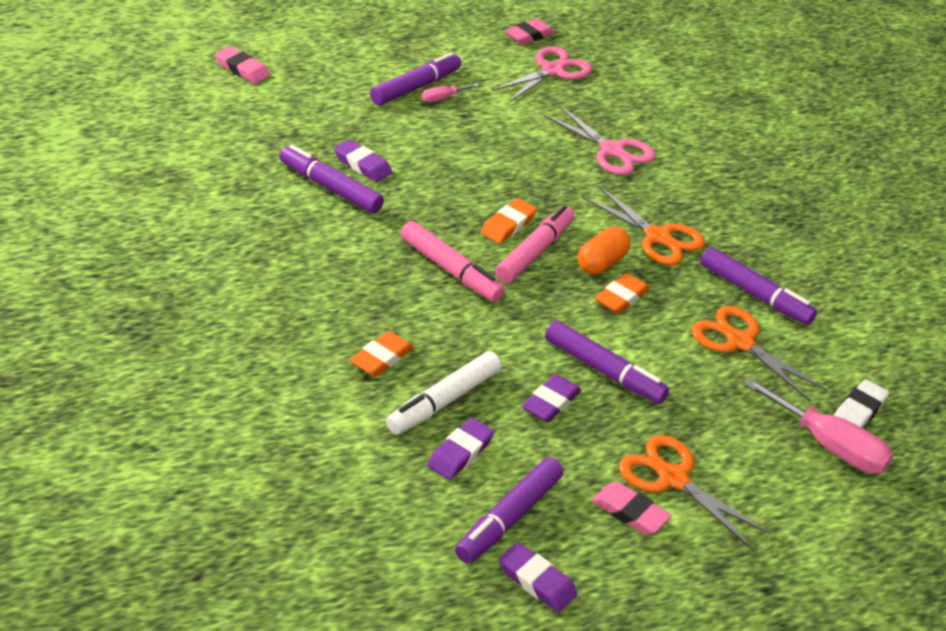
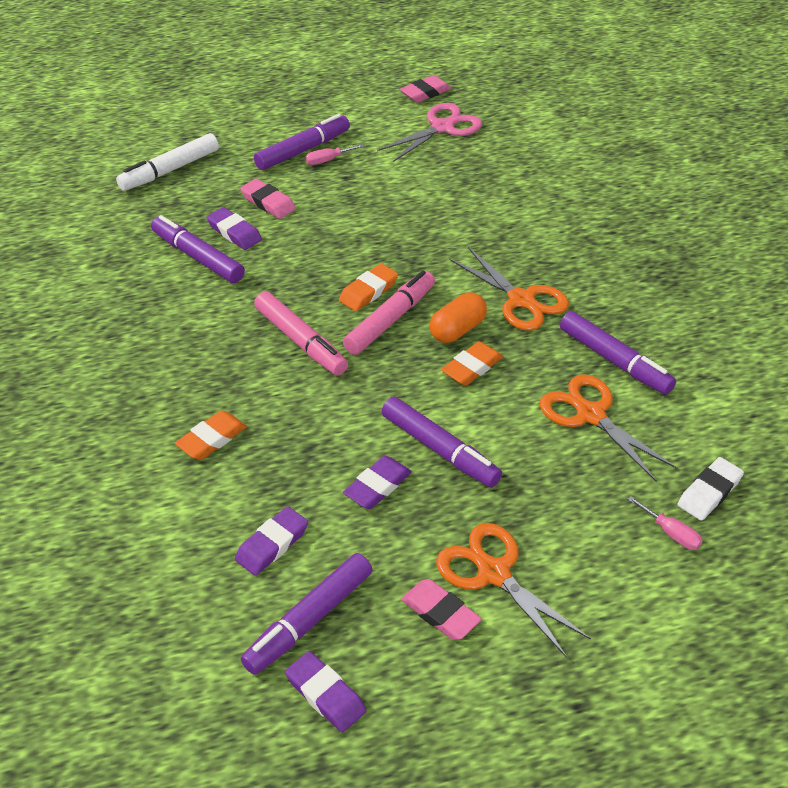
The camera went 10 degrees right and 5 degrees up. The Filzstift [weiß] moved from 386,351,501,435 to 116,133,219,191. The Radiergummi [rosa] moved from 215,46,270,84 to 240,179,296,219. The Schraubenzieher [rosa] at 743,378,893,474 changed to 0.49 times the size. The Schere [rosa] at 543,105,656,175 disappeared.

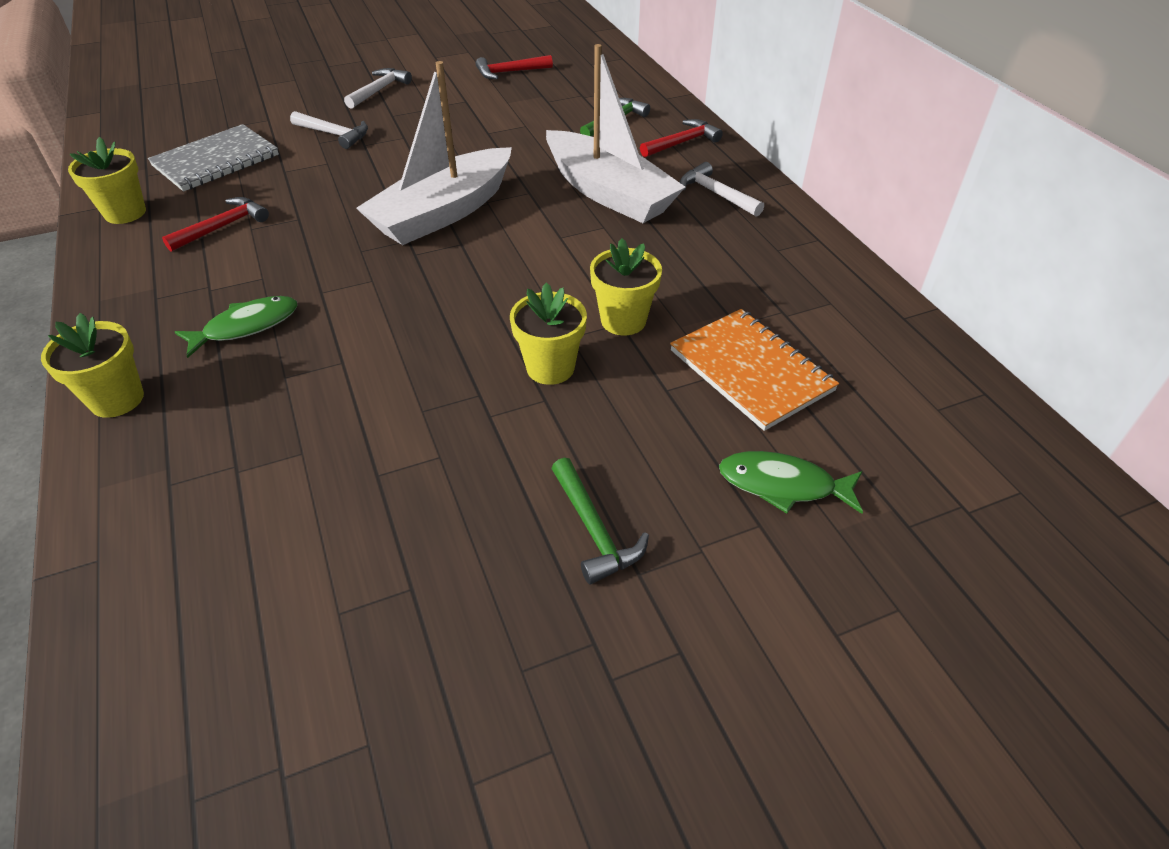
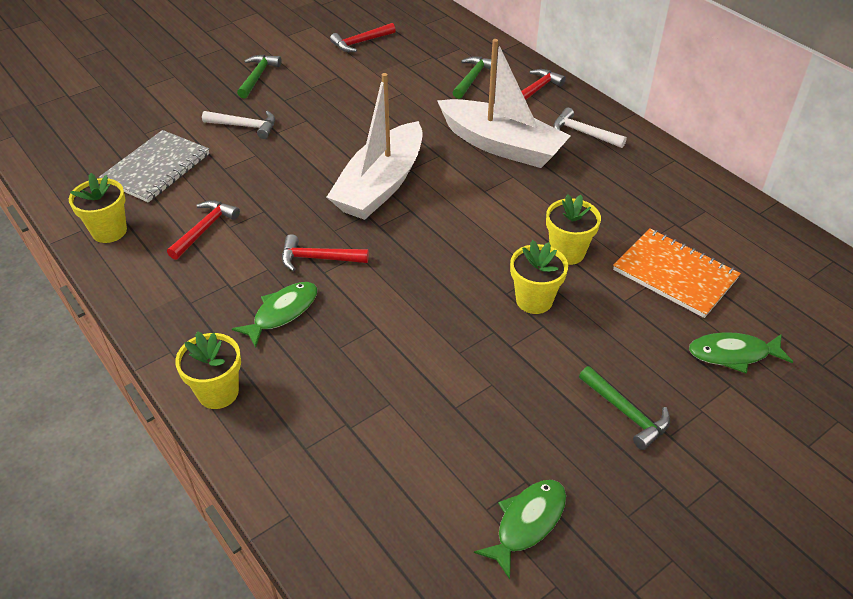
The camera went 15 degrees left and 0 degrees up. The Hammer [weiß] at 344,68,412,109 became the Hammer [grün] at 237,55,282,99. The Hammer [rot] at 282,234,369,272 appeared. The Fisch [grün] at 474,480,566,579 appeared.

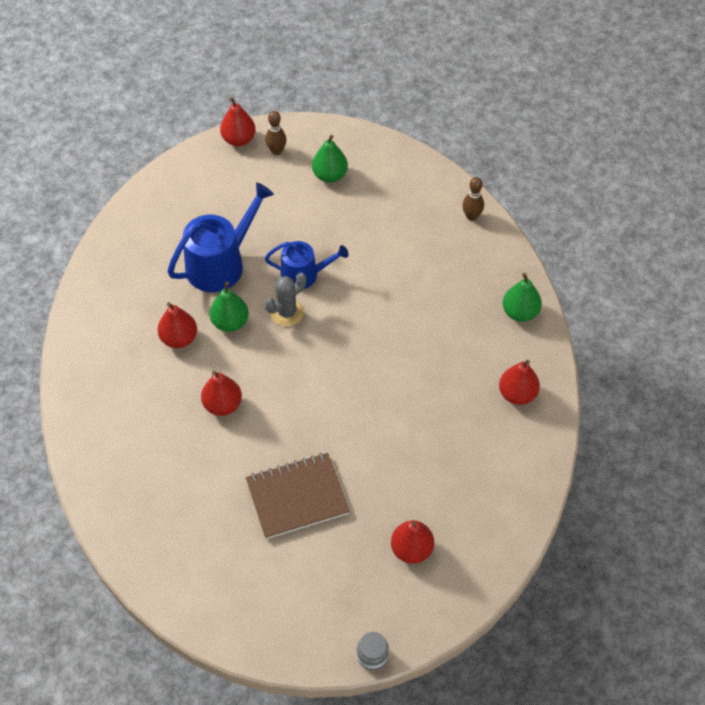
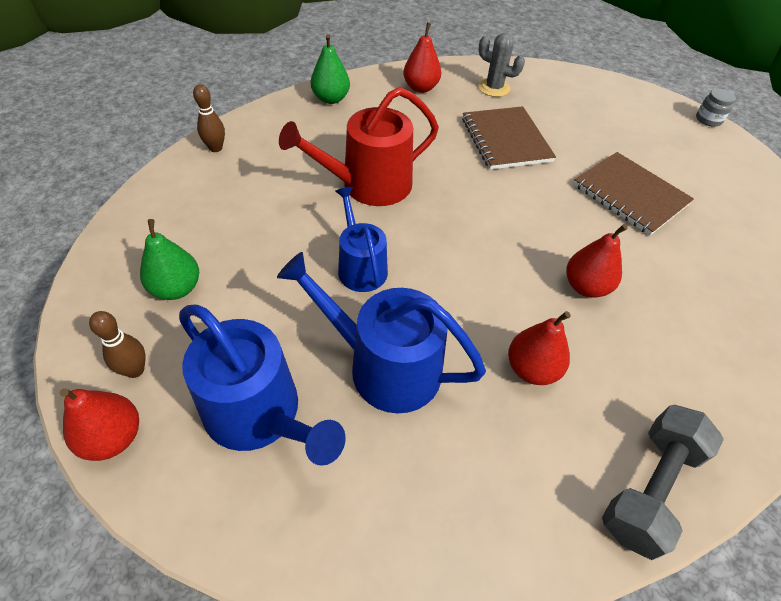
The camera went 115 degrees left and 5 degrees down. The Gießkanne [blau] at 179,305,346,466 appeared. The Gießkanne [rot] at 279,87,439,206 appeared. The Notizbuch [braun] at 462,106,556,170 appeared. The Kaktus [grau] moved from 265,273,306,326 to 478,33,525,97. The Hantel [grau] at 602,405,724,560 appeared. The Birne [grün] at 210,282,249,332 disappeared. The Birne [rot] at 391,520,434,564 disappeared.

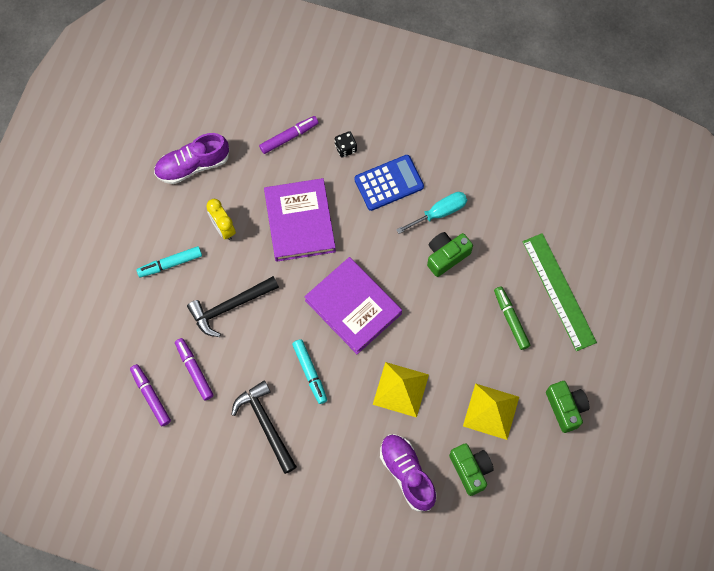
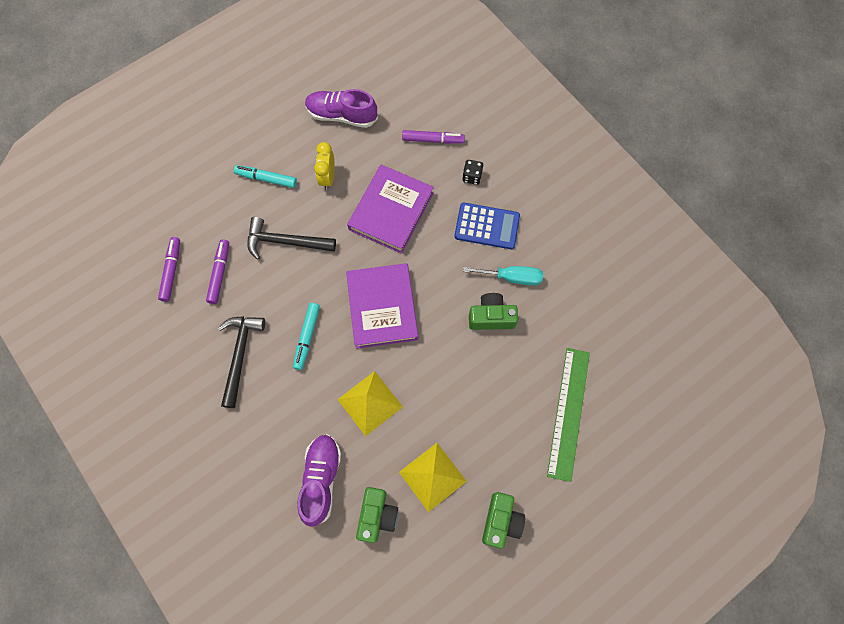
The camera went 35 degrees right and 0 degrees up. The Filzstift [grün] at 494,286,530,350 disappeared.

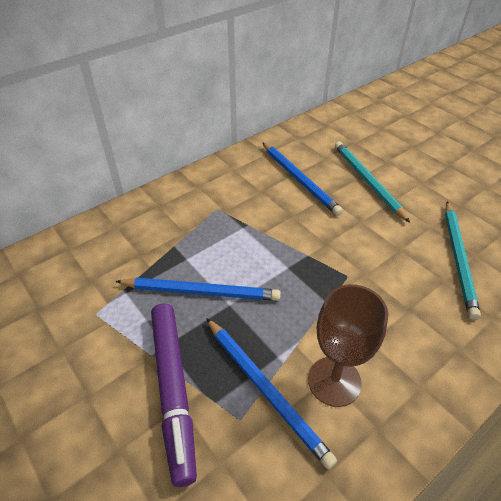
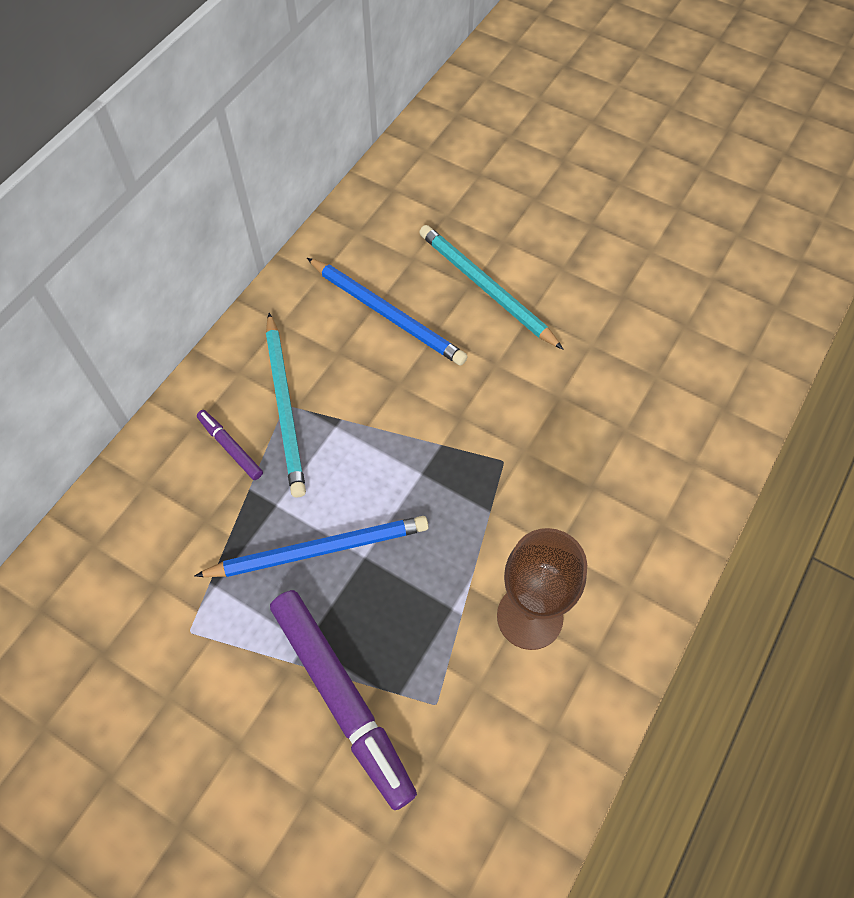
The camera went 20 degrees left and 15 degrees up. The Filzstift [lila] at 197,410,263,480 appeared. The Bleistift [türkis] moved from 445,201,481,320 to 266,313,306,498. The Bleistift [blau] at 206,318,337,469 disappeared.

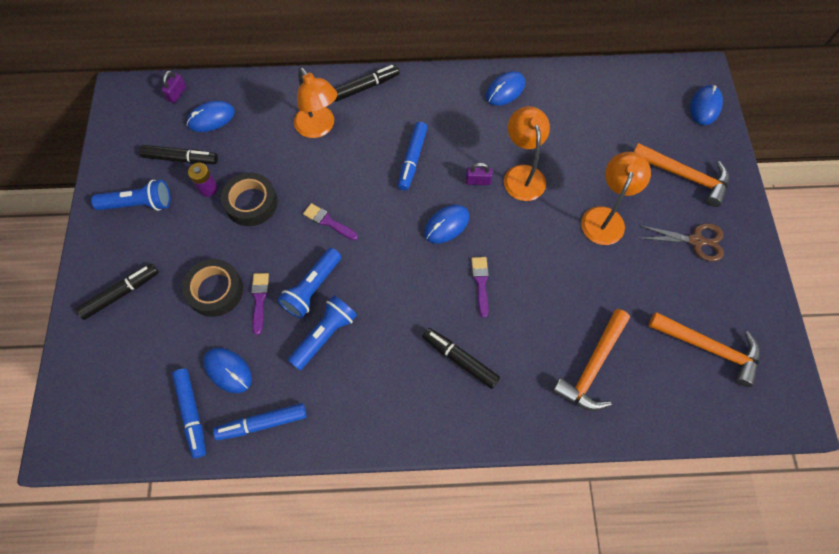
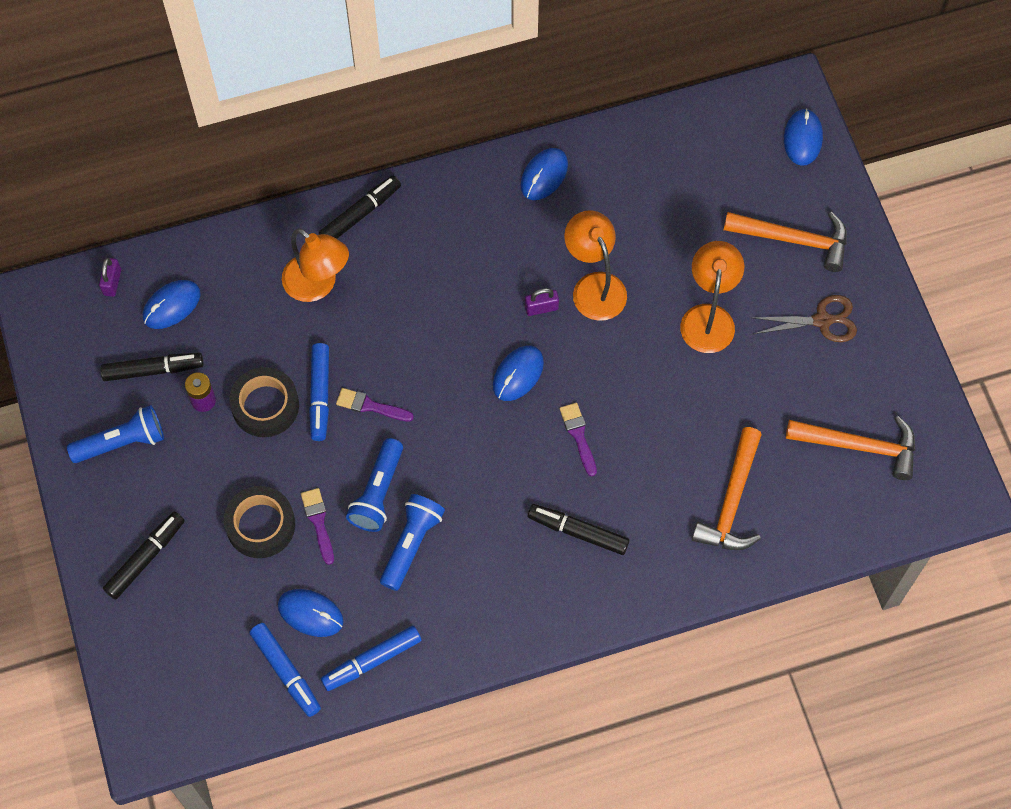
The camera went 15 degrees left and 0 degrees up. The Filzstift [blau] moved from 398,122,428,191 to 309,343,329,441.

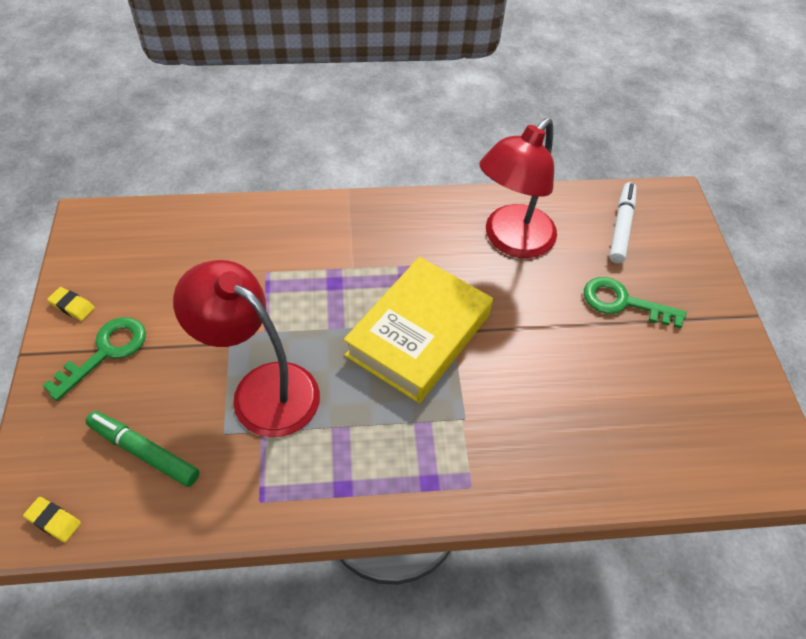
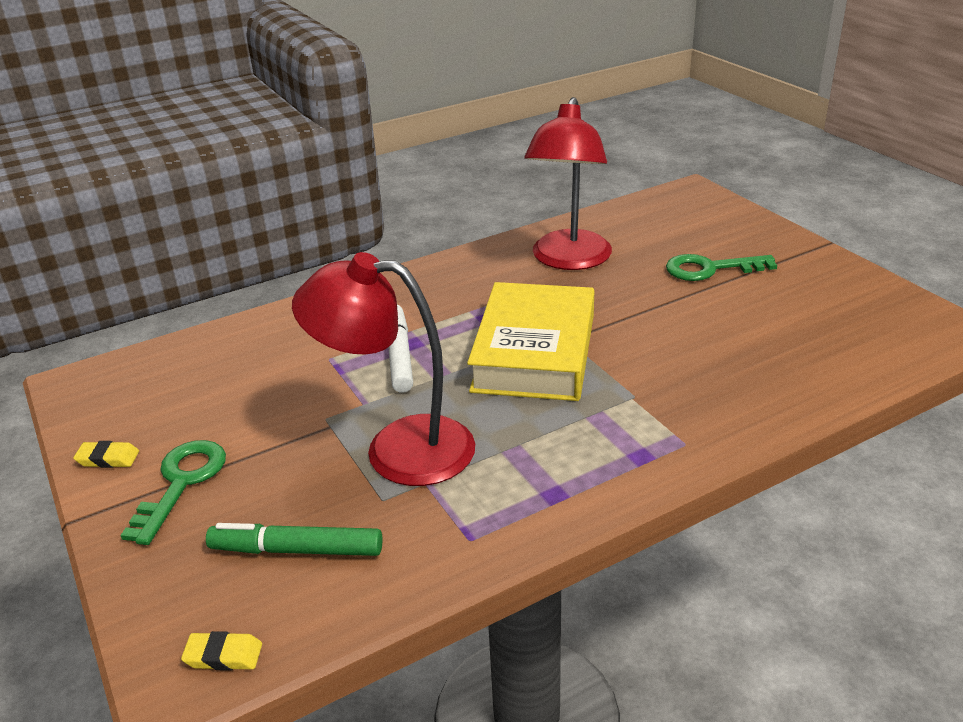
The camera went 20 degrees left and 20 degrees down. The Filzstift [weiß] moved from 609,182,636,263 to 388,305,413,393.

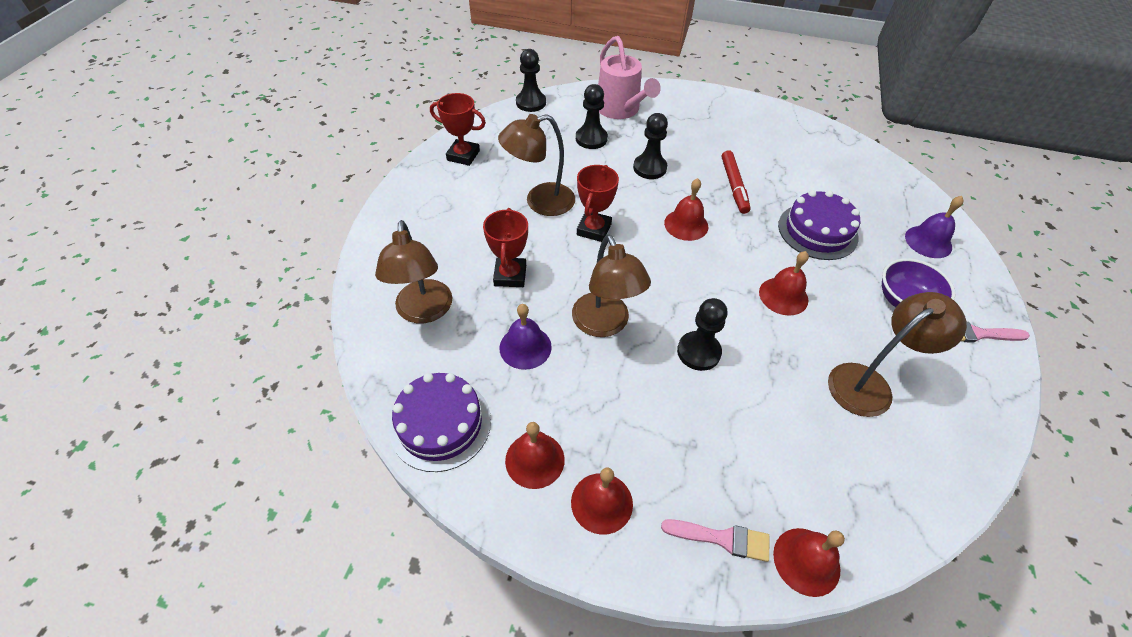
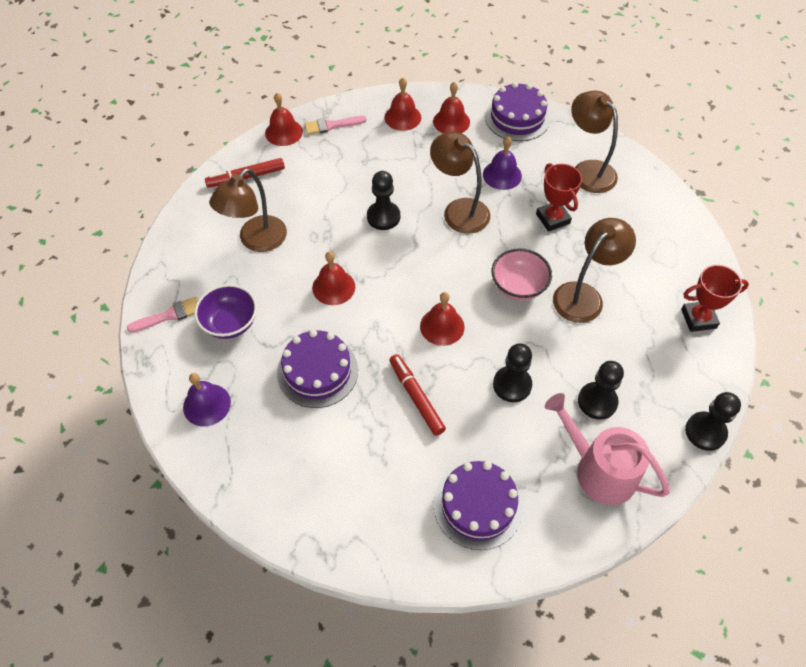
The camera went 155 degrees right and 5 degrees up. The Filzstift [rot] at 205,158,285,188 appeared. The Kuchen [lila] at 434,461,523,550 appeared. The Pokal [rot] at 577,165,619,242 was replaced by the Schüssel [rosa] at 492,248,552,301.

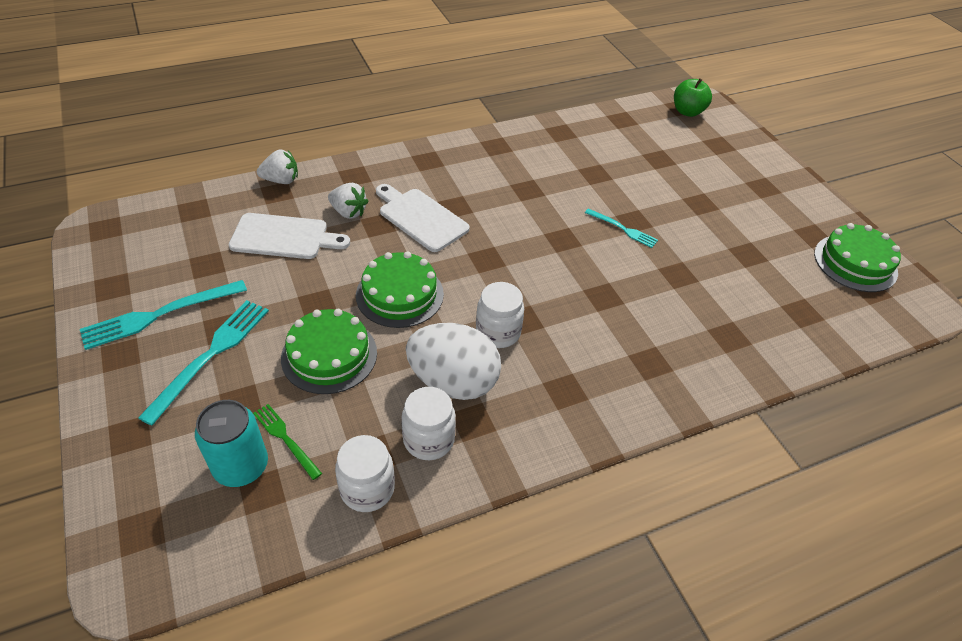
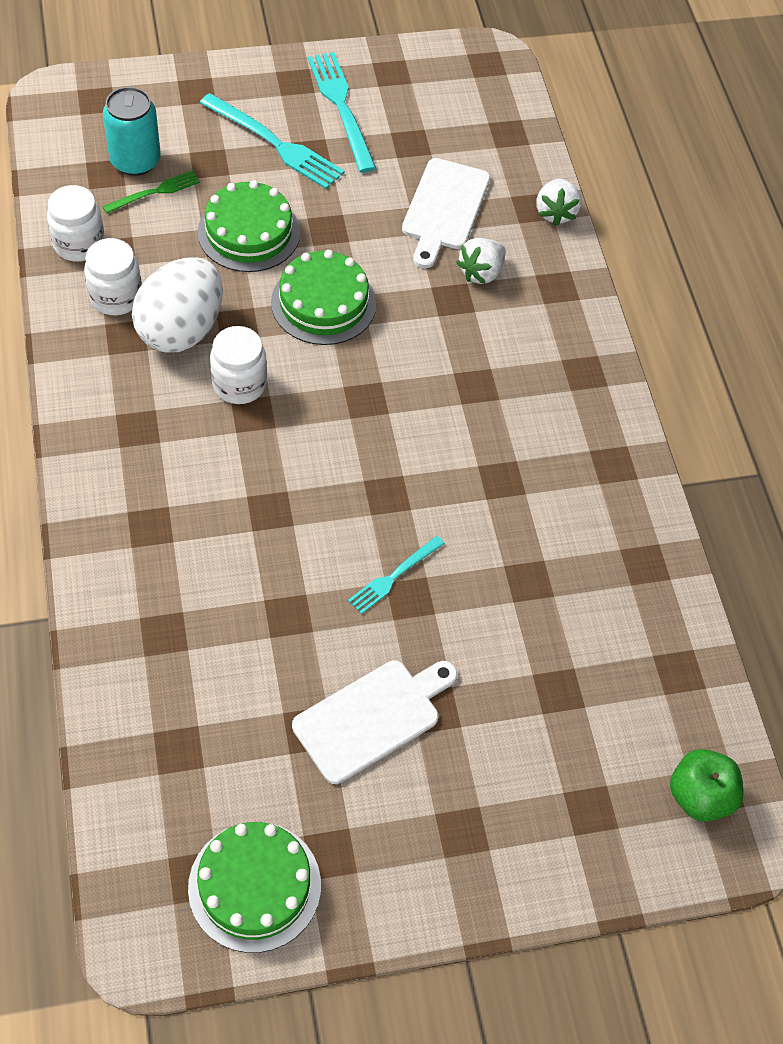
The camera went 100 degrees right and 10 degrees up. The Schneidebrett [weiß] moved from 376,184,470,252 to 292,660,457,784.

